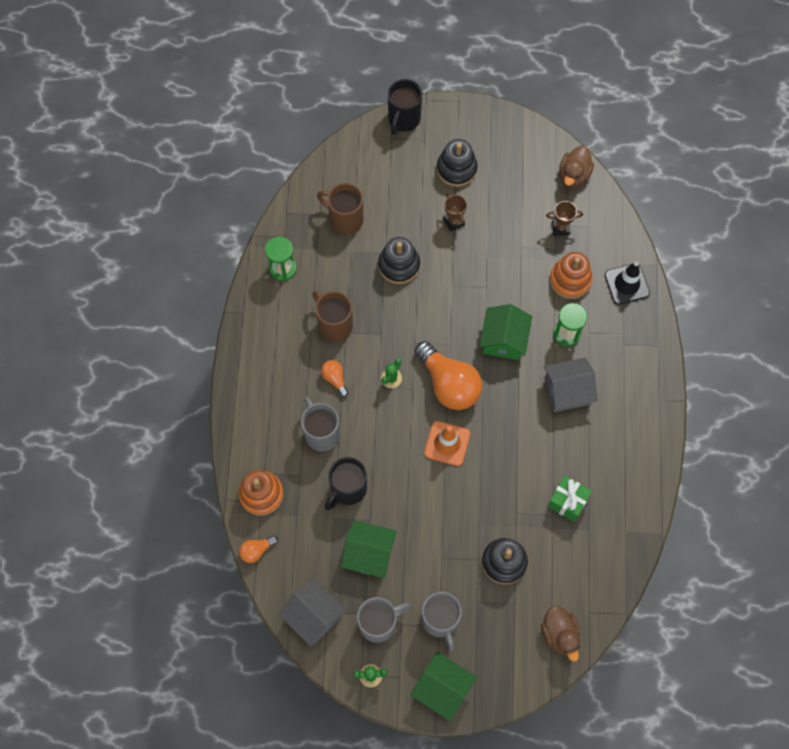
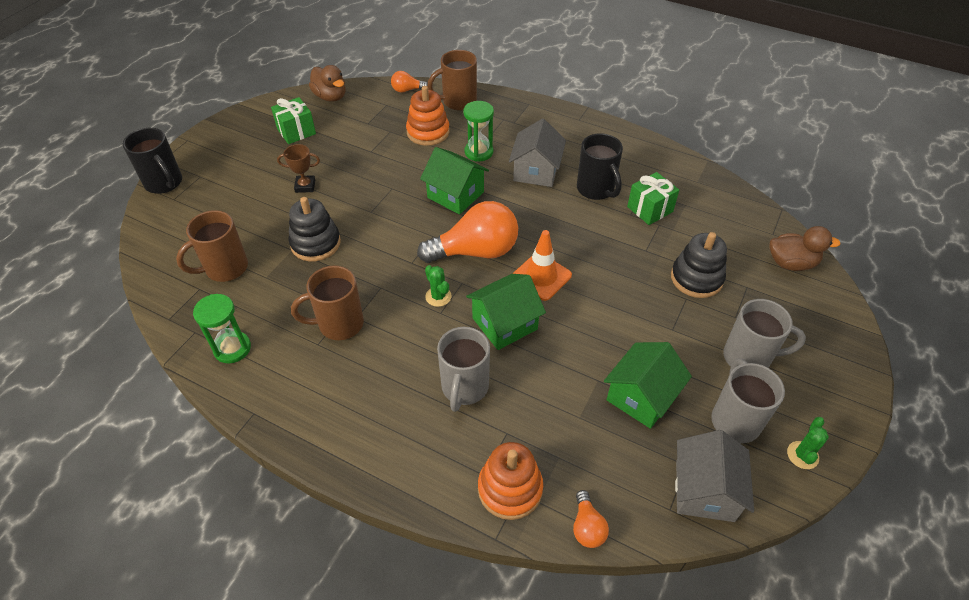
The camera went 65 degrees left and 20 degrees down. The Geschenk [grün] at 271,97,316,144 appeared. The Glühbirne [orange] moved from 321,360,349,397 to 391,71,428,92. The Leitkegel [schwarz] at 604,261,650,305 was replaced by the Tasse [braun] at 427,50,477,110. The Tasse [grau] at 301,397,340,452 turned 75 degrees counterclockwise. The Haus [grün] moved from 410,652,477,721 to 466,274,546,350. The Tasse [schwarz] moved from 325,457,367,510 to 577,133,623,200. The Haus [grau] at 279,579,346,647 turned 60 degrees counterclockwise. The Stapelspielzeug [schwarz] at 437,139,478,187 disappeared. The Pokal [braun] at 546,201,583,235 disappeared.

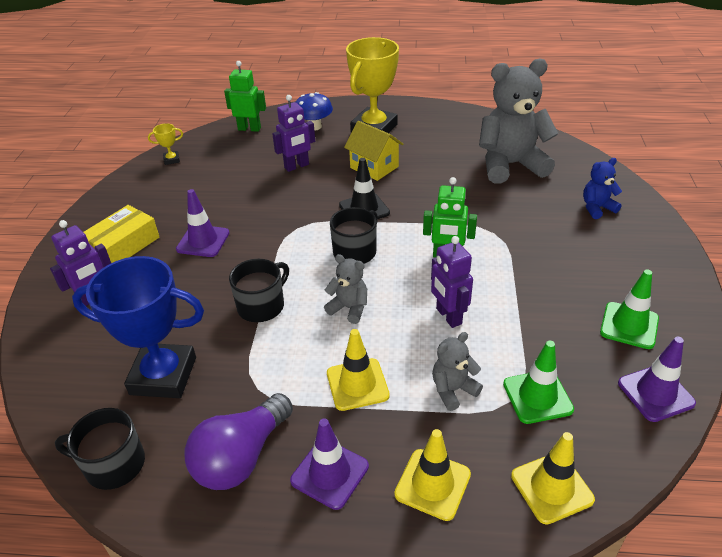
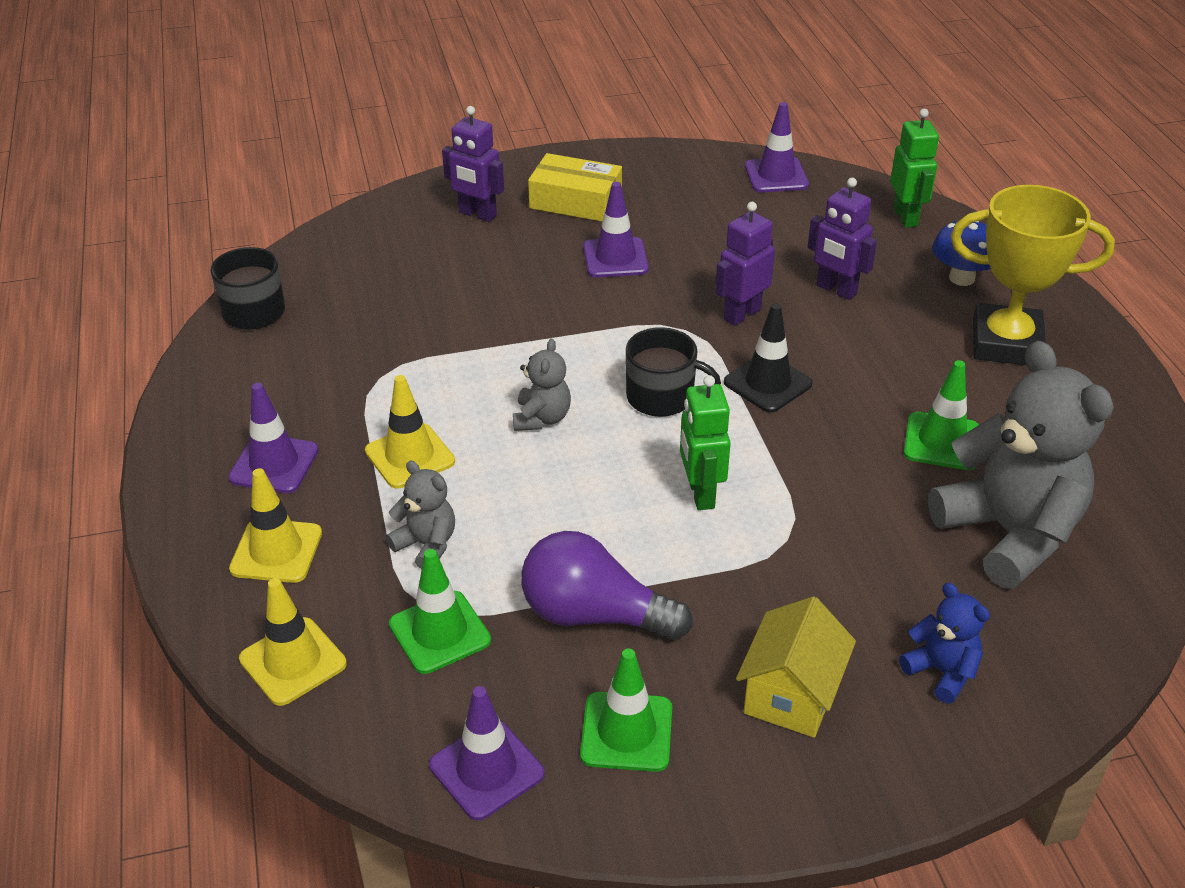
The camera went 70 degrees right and 0 degrees up. The Glühbirne [lila] moved from 184,393,293,490 to 521,531,693,640. The Roboter [lila] moved from 431,236,473,328 to 715,202,775,326. The Haus [gelb] moved from 344,121,404,181 to 736,596,856,738. The Pokal [gelb] at 148,123,183,165 was replaced by the Leitkegel [lila] at 745,102,809,192. The Leitkegel [grün] at 904,360,979,470 appeared. The Pokal [blau] at 72,256,204,398 disappeared. The Tasse [schwarz] at 229,259,289,322 disappeared.

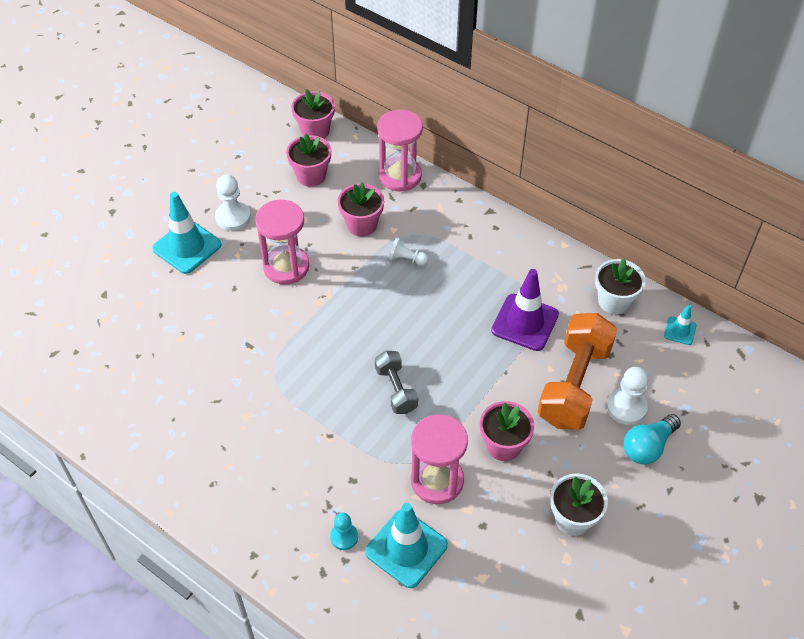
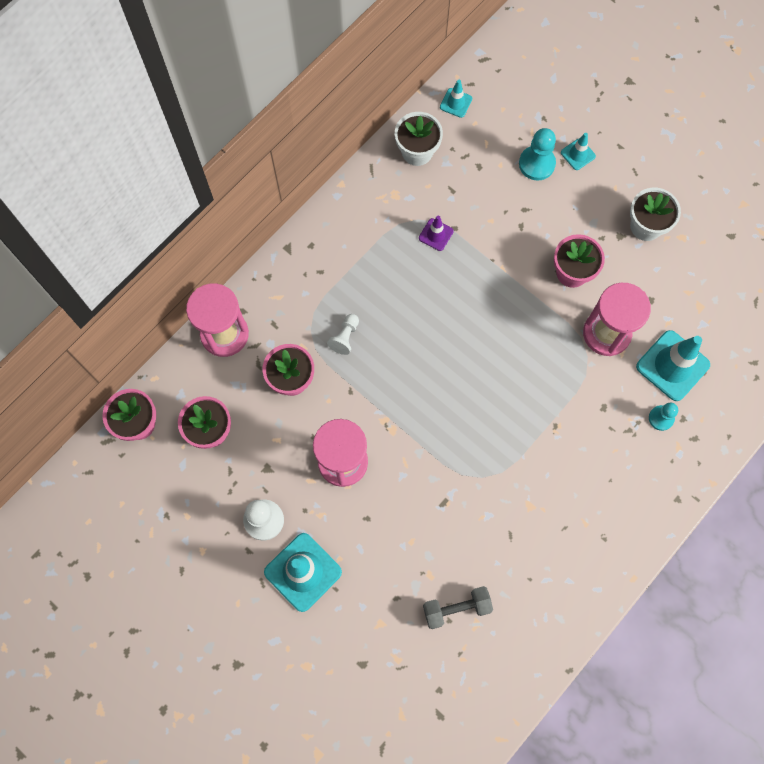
The camera went 85 degrees left and 20 degrees up. The Leitkegel [lila] at 491,269,559,351 changed to 0.51 times the size. The Hantel [grau] moved from 375,351,418,414 to 423,586,493,629. The Bauer [weiß] at 606,367,648,425 became the Bauer [türkis] at 519,128,556,180. The Glühbirne [türkis] at 623,414,681,465 was replaced by the Leitkegel [türkis] at 561,133,596,170. The Hantel [orange] at 538,313,617,430 disappeared.

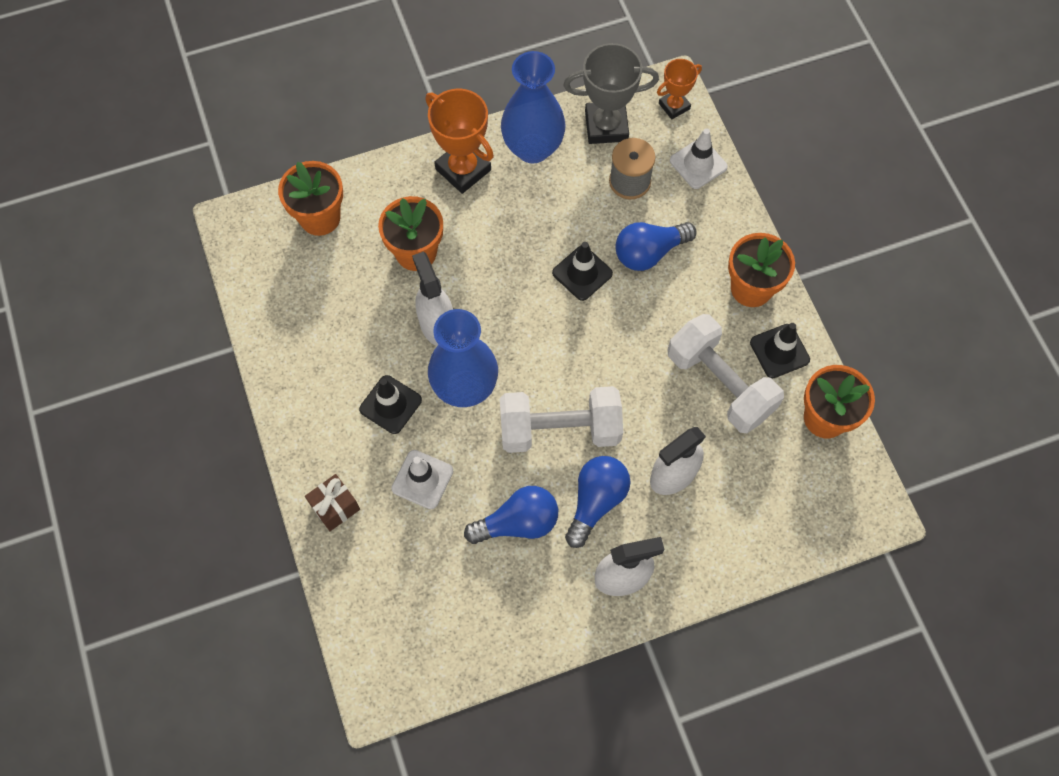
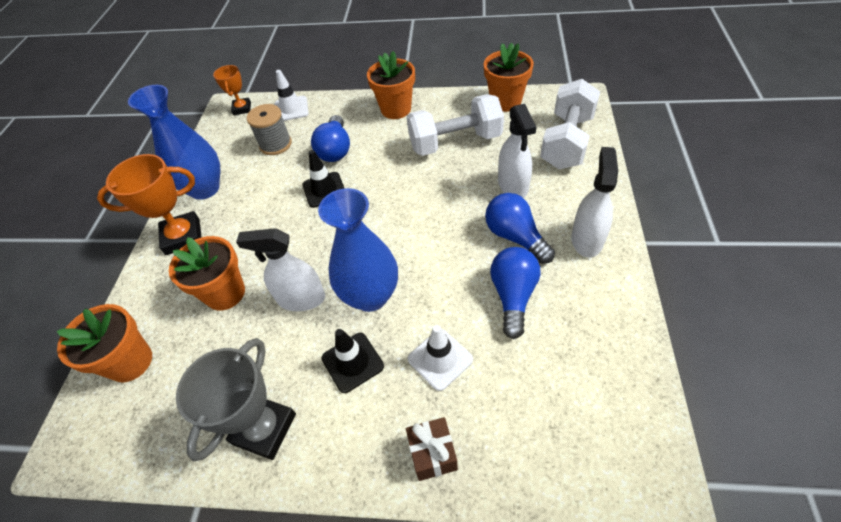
The camera went 60 degrees left and 15 degrees down. The Pokal [grau] moved from 563,43,659,144 to 176,338,296,461. The Hantel [weiß] moved from 500,386,623,453 to 540,79,600,170. The Leitkegel [schwarz] at 750,323,810,378 disappeared.

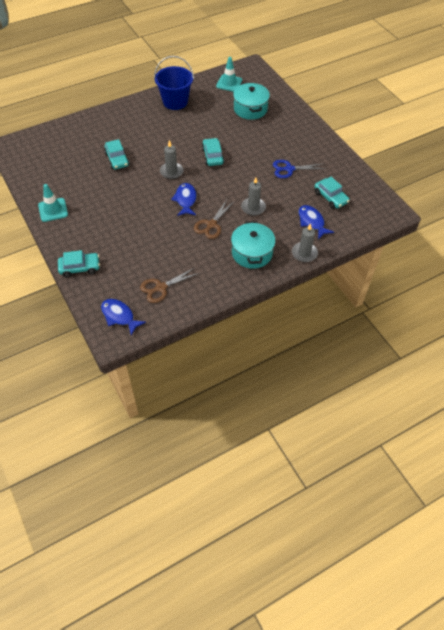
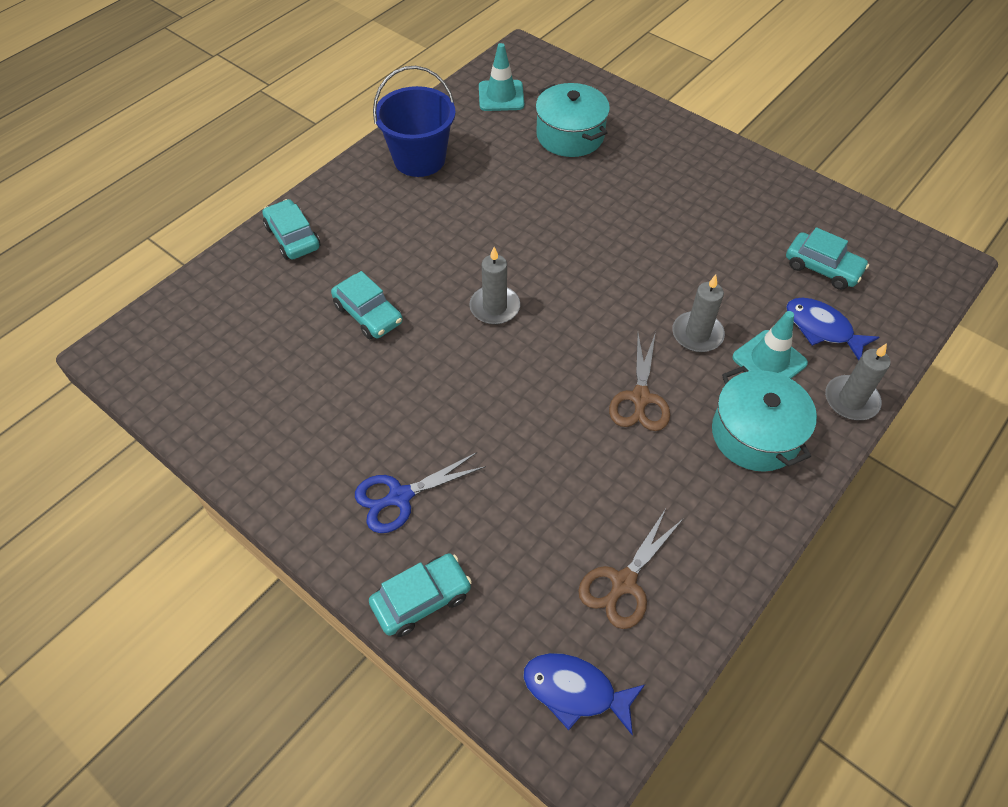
The camera went 20 degrees left and 0 degrees up. The Auto [türkis] moved from 202,138,224,166 to 262,199,320,260. The Schere [blau] moved from 273,160,326,178 to 355,452,486,533. The Leitkegel [türkis] moved from 38,184,68,222 to 732,311,808,379. The Fisch [blau] at 171,183,197,216 disappeared.

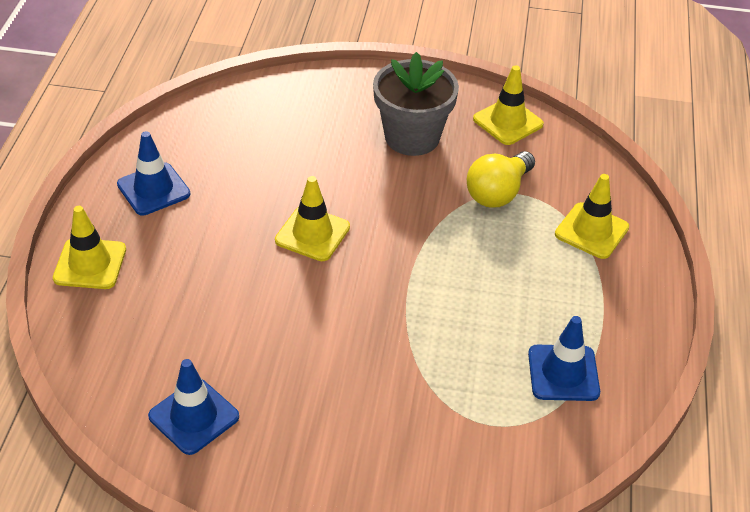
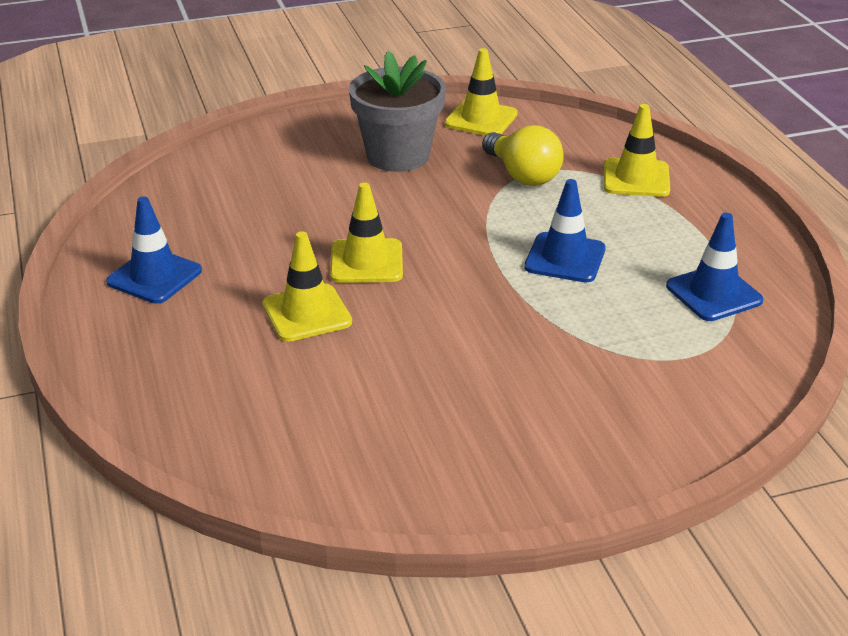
The camera went 25 degrees left and 10 degrees down. The Leitkegel [gelb] moved from 53,206,126,289 to 262,231,352,342. The Glühbirne [gelb] at 467,151,535,208 turned 45 degrees counterclockwise. The Leitkegel [blau] moved from 148,359,239,455 to 524,179,606,282.

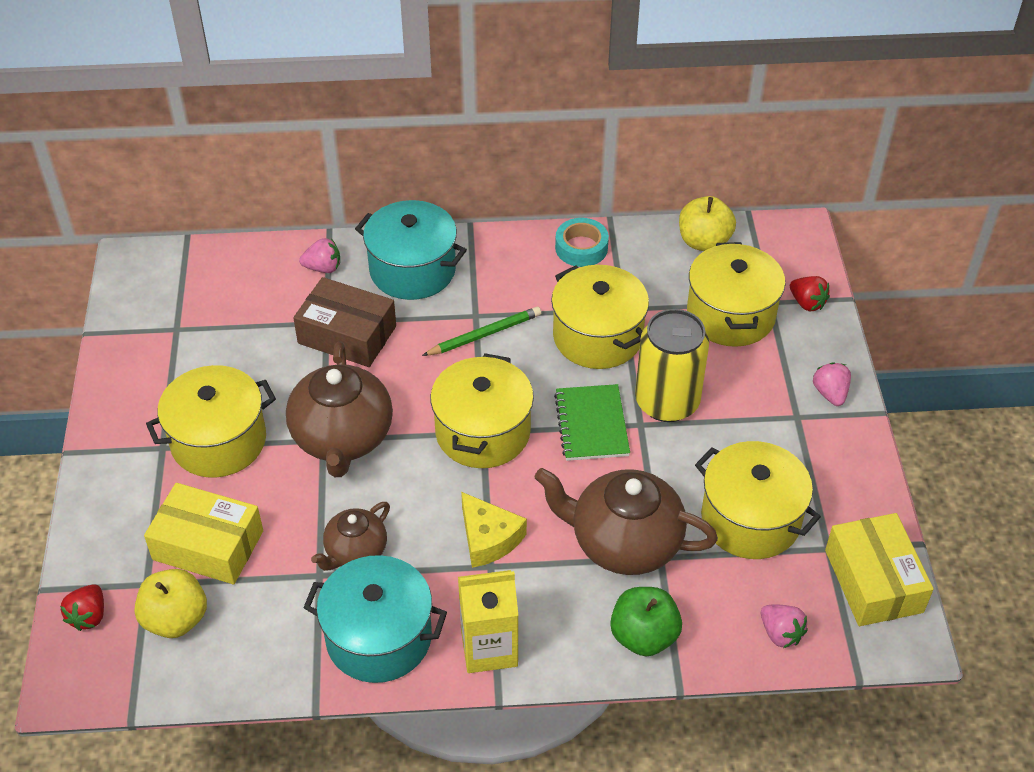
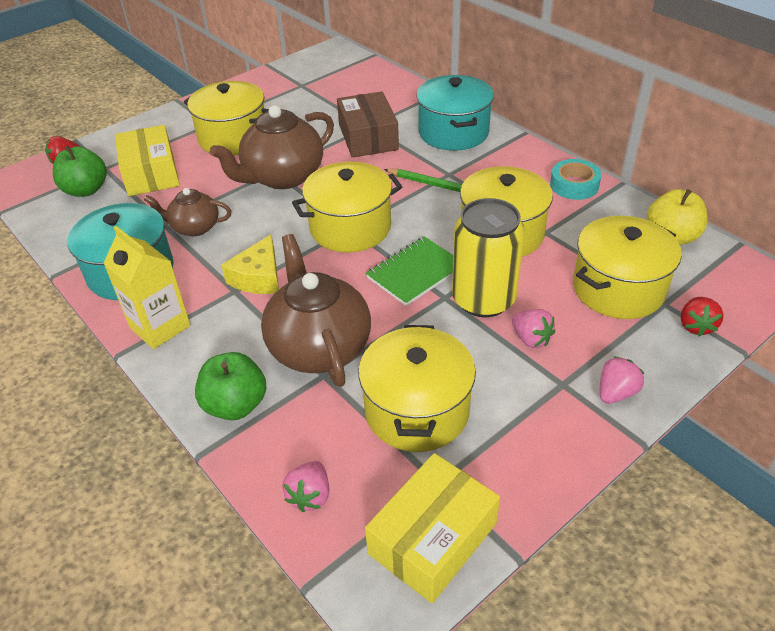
The camera went 55 degrees right and 5 degrees down. The Apfel [gelb] at 135,569,207,638 became the Apfel [grün] at 53,146,107,197. The Erdbeere [rosa] moved from 299,238,340,273 to 512,309,555,348.

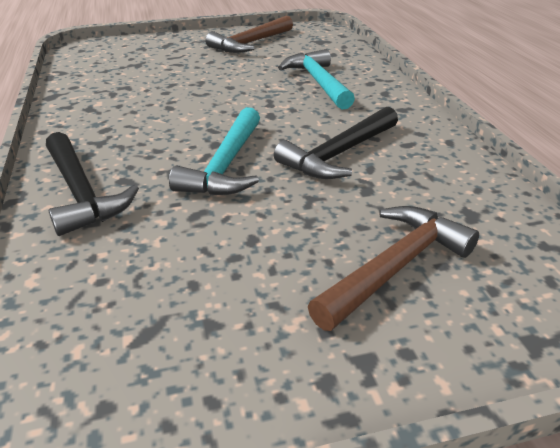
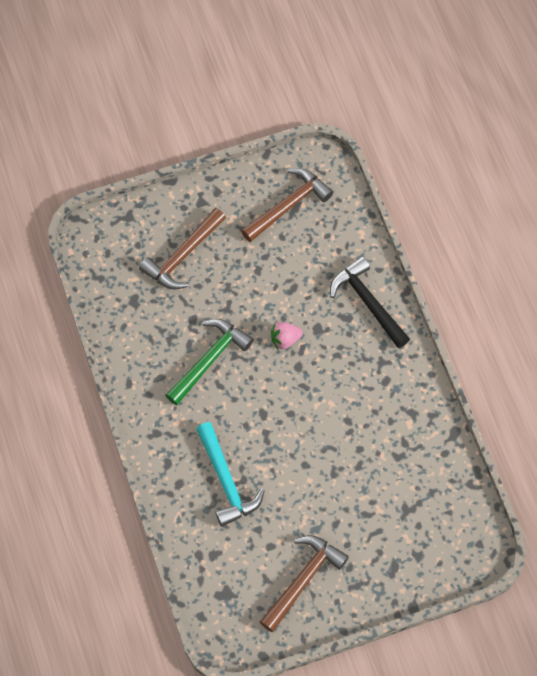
The camera went 175 degrees right and 30 degrees up. The Hammer [schwarz] at 274,107,398,179 became the Hammer [grün] at 165,319,254,405. The Hammer [braun] at 241,168,333,242 appeared. The Hammer [türkis] at 169,107,260,195 was replaced by the Erdbeere [rosa] at 271,322,303,349.

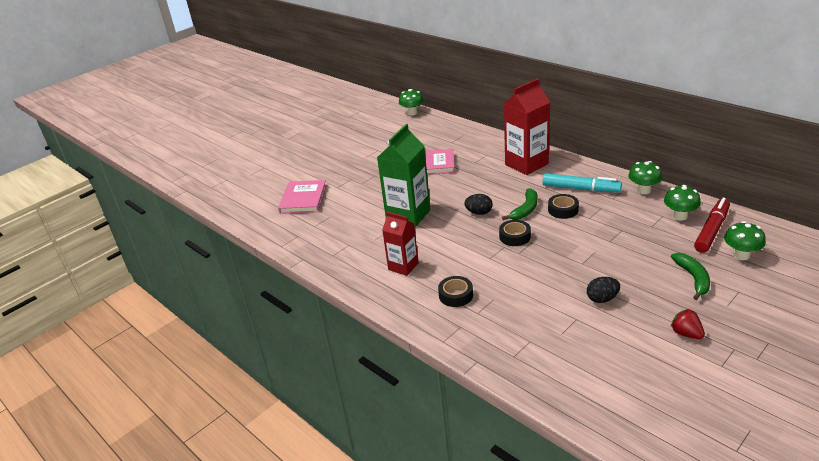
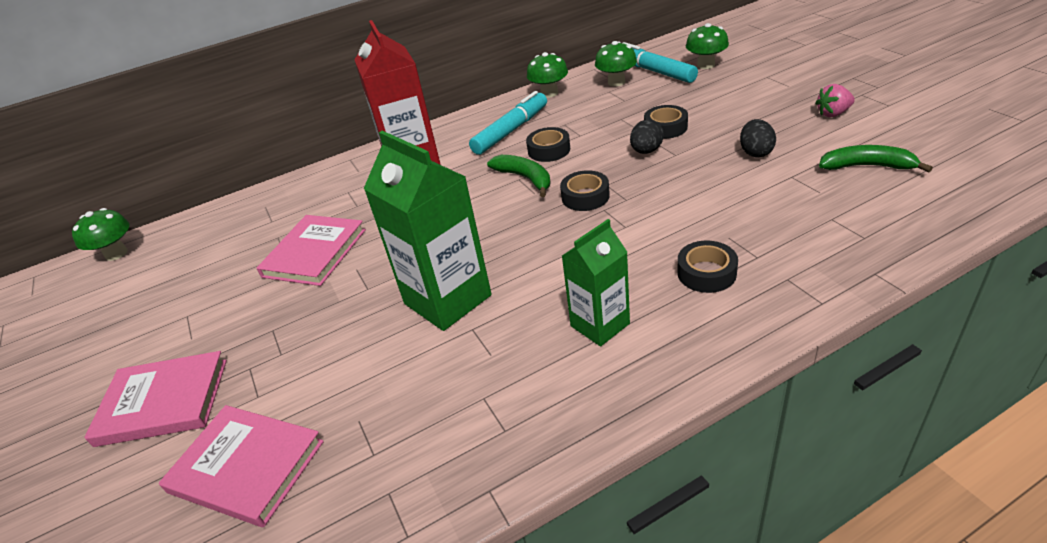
The camera went 70 degrees left and 5 degrees up. The Buch [rosa] at 84,351,227,447 appeared. The Getränkekarton [rot] at 382,212,419,276 became the Getränkekarton [grün] at 562,219,630,346. The Filzstift [rot] at 694,198,730,253 became the Filzstift [türkis] at 623,42,698,83. The Ei [schwarz] moved from 464,194,493,215 to 630,119,664,154. The Klebeband [schwarz] at 644,105,688,139 appeared. The Erdbeere [rot] at 671,309,705,339 became the Erdbeere [rosa] at 815,84,855,117. The Banane [grün] moved from 671,253,710,300 to 819,145,933,172.

